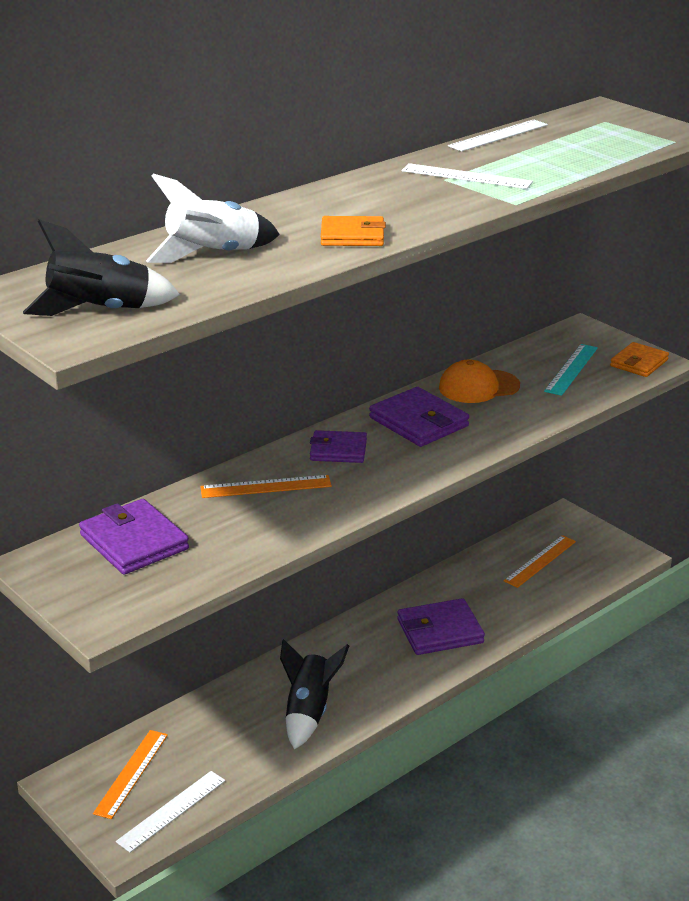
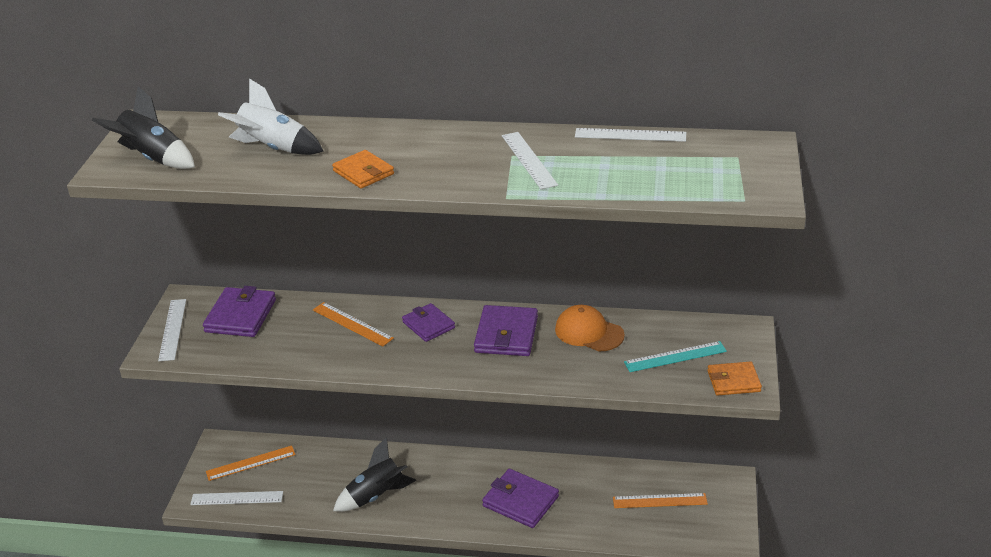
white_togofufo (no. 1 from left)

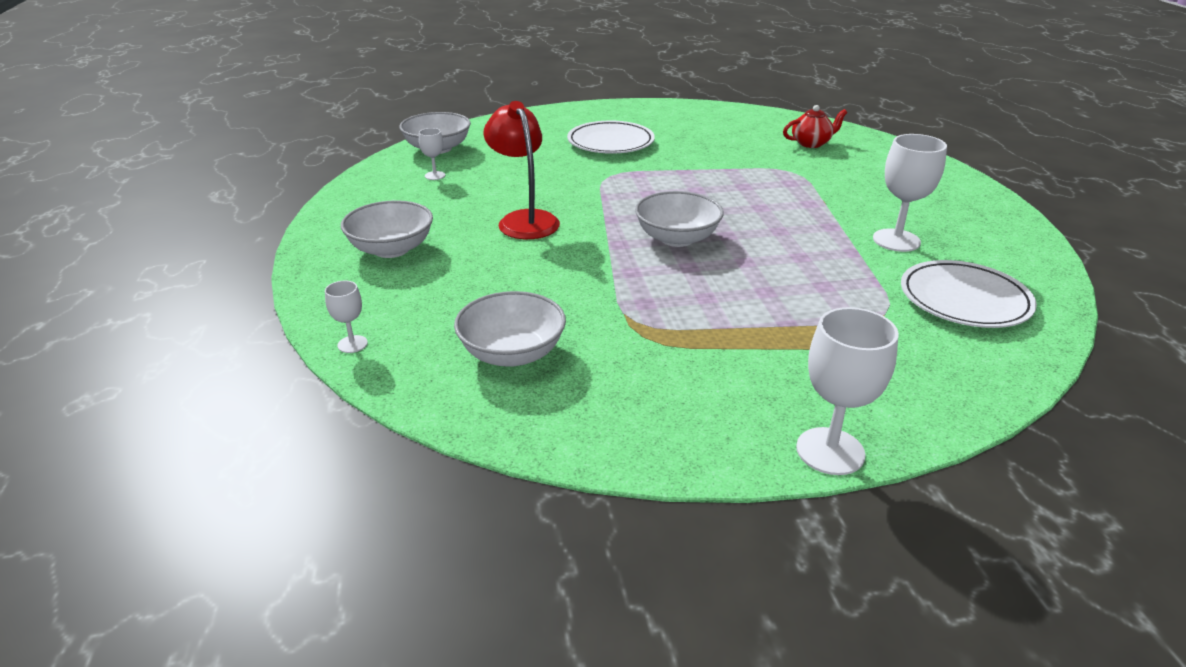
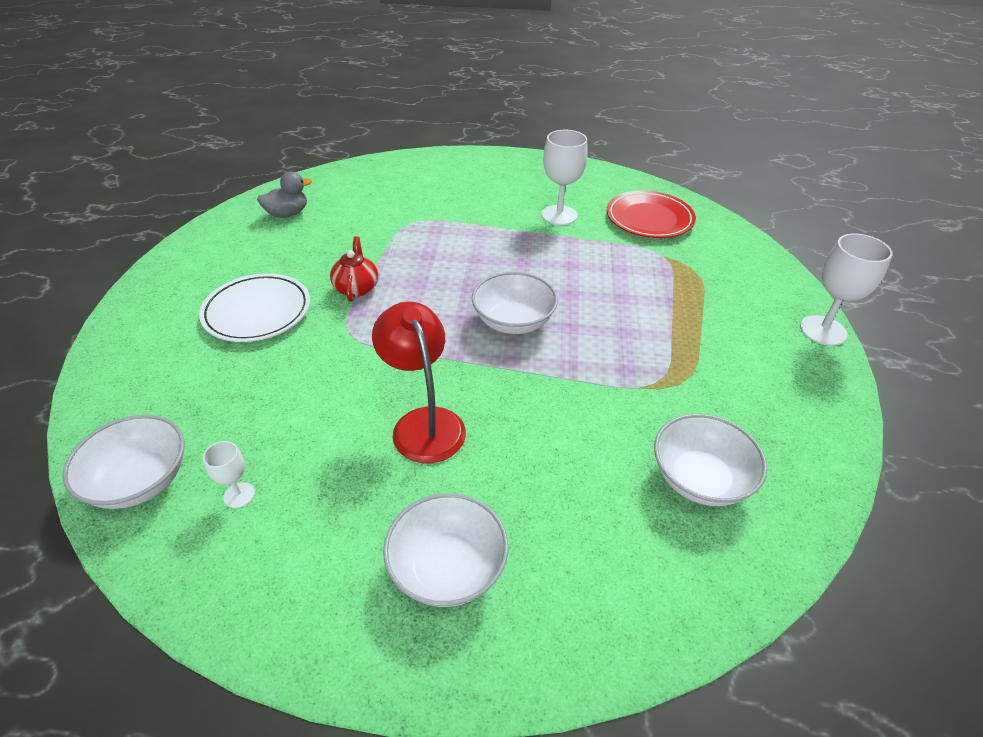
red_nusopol; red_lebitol; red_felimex; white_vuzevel (no. 1 from left in the first image); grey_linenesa

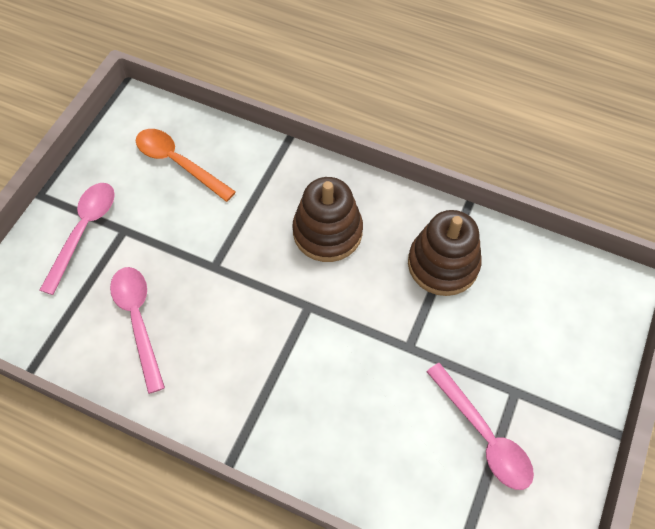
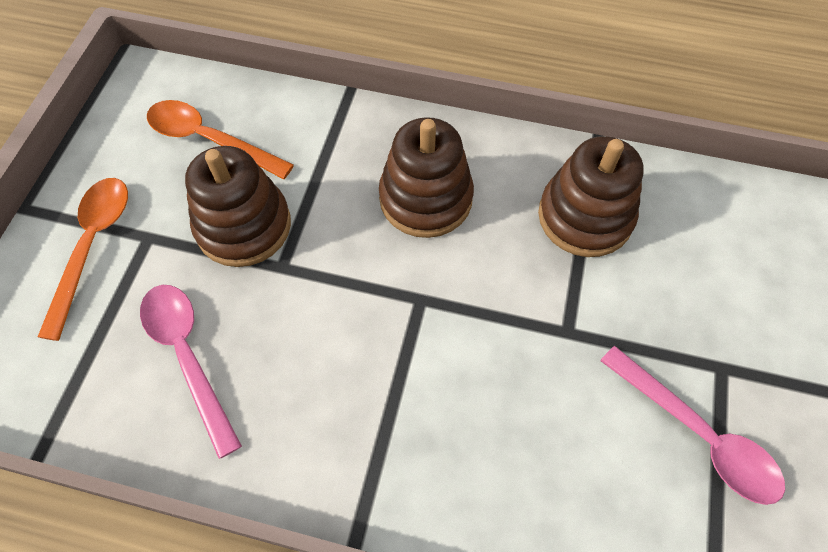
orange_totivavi (no. 1 from left); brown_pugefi (no. 1 from left)

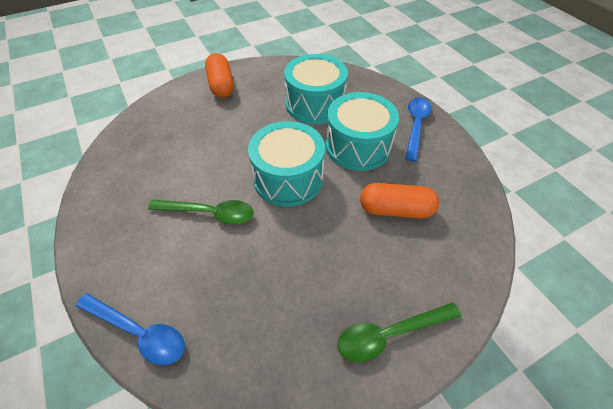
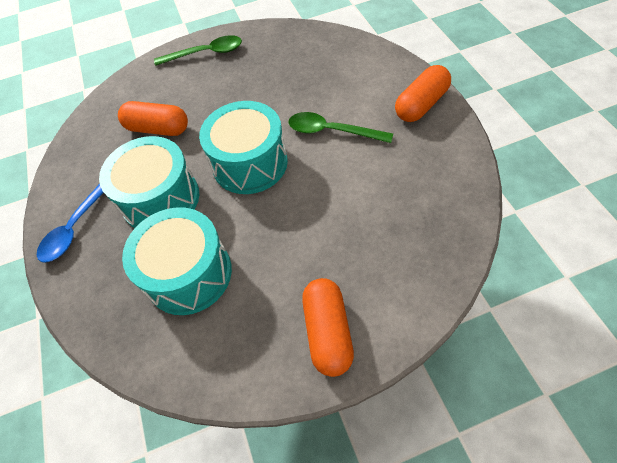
blue_totivavi (no. 1 from left in the first image); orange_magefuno (no. 3 from left)

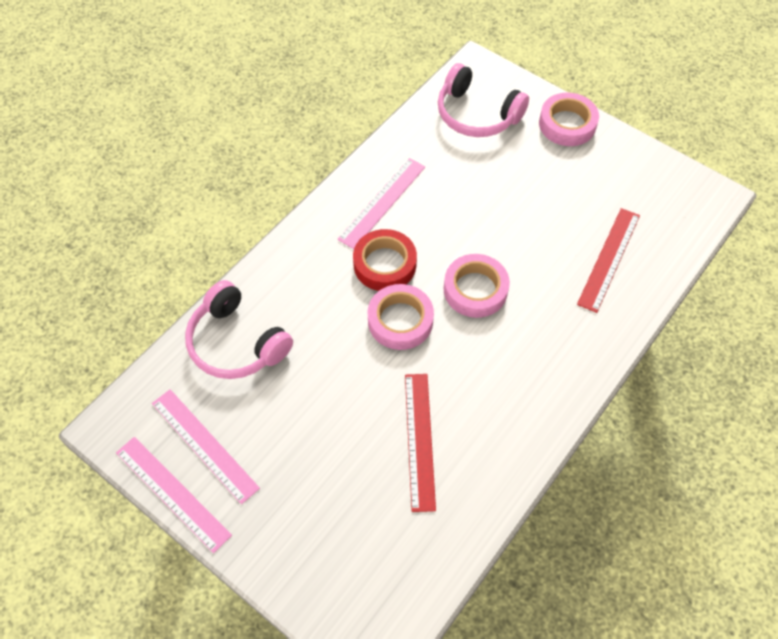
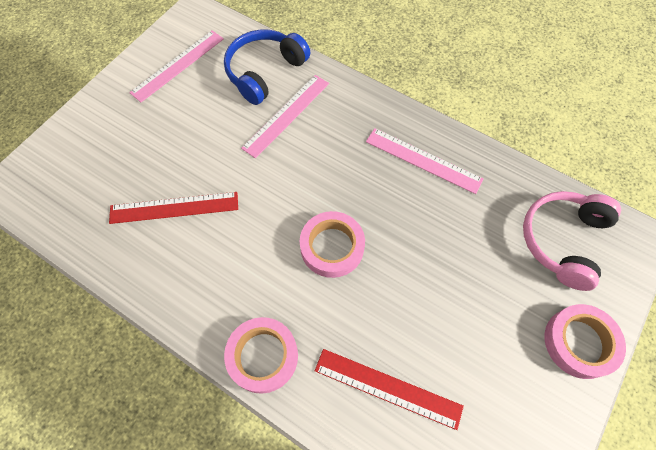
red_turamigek; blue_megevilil; pink_turamigek (no. 1 from left); pink_togofufo (no. 2 from left)

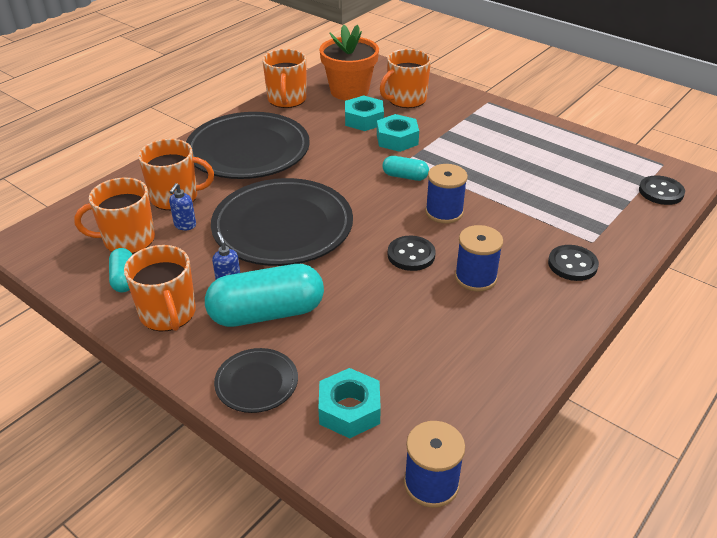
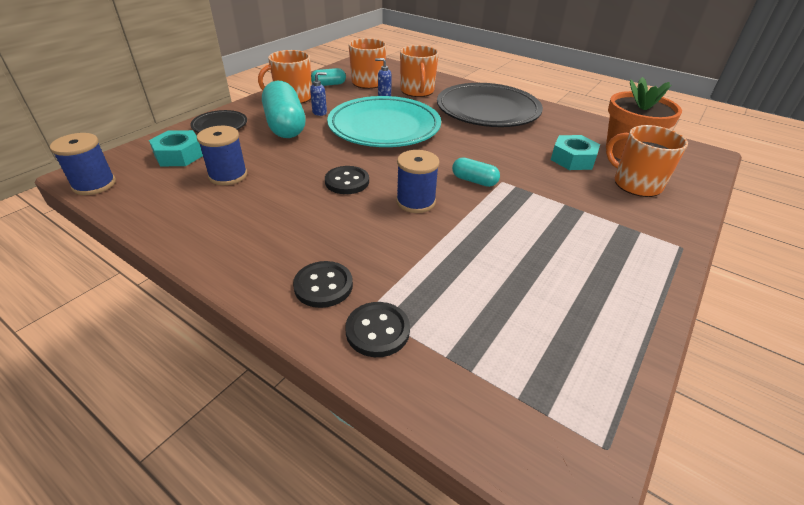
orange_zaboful (no. 4 from left in the first image); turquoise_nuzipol (no. 3 from left in the first image); turquoise_magefuno (no. 3 from left); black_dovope (no. 3 from left); turquoise_felimex; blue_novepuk (no. 2 from left)

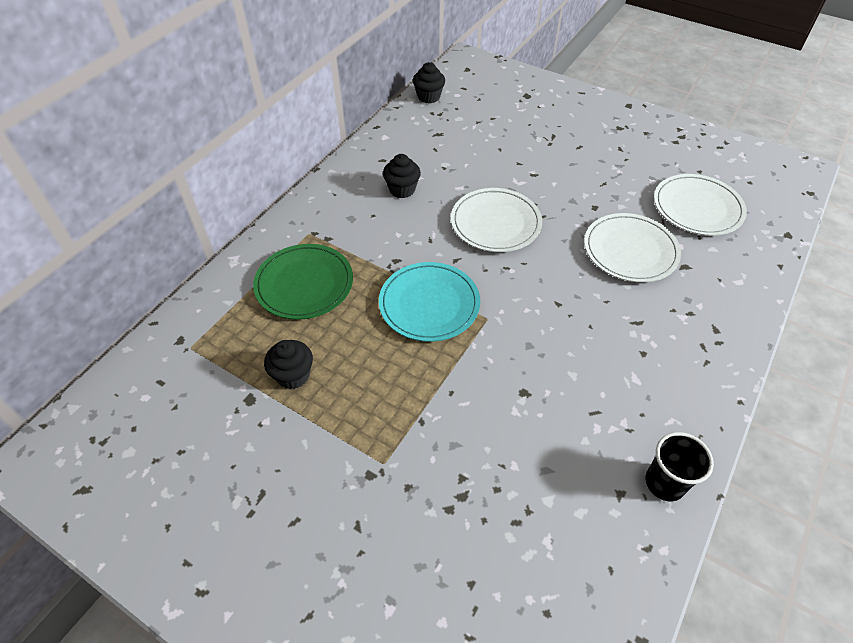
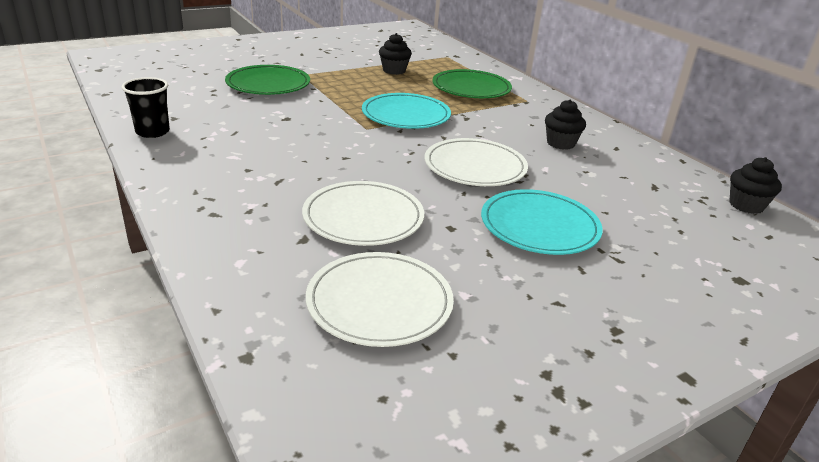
green_felimex (no. 1 from left); turquoise_felimex (no. 2 from left)

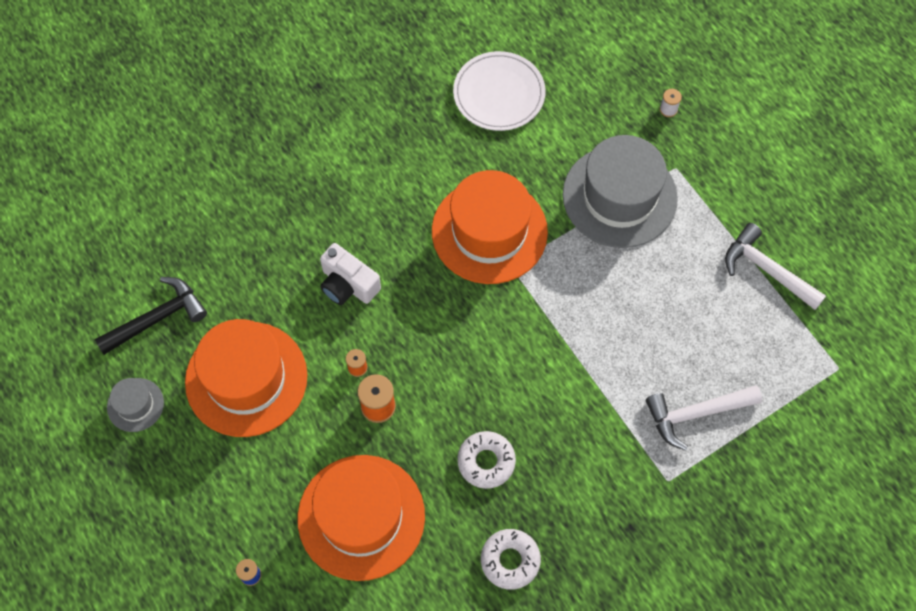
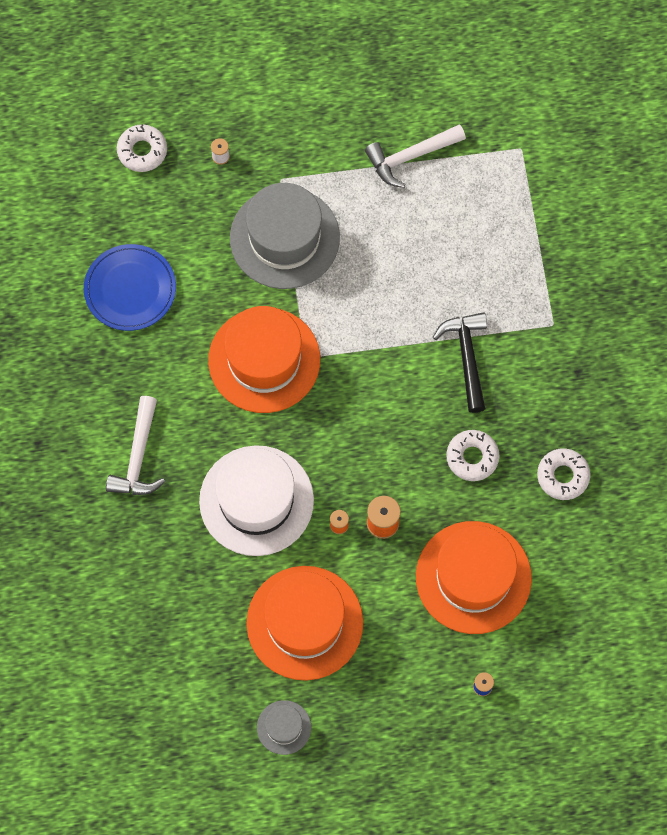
blue_felimex; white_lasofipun; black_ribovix; white_ribovix (no. 1 from left); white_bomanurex (no. 1 from left)

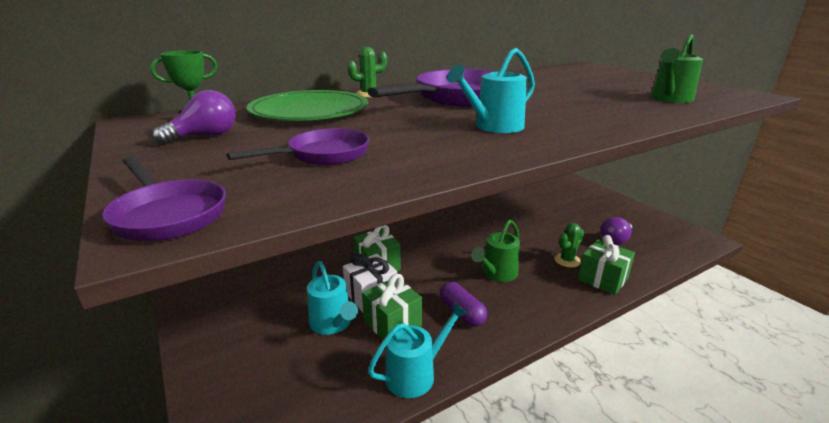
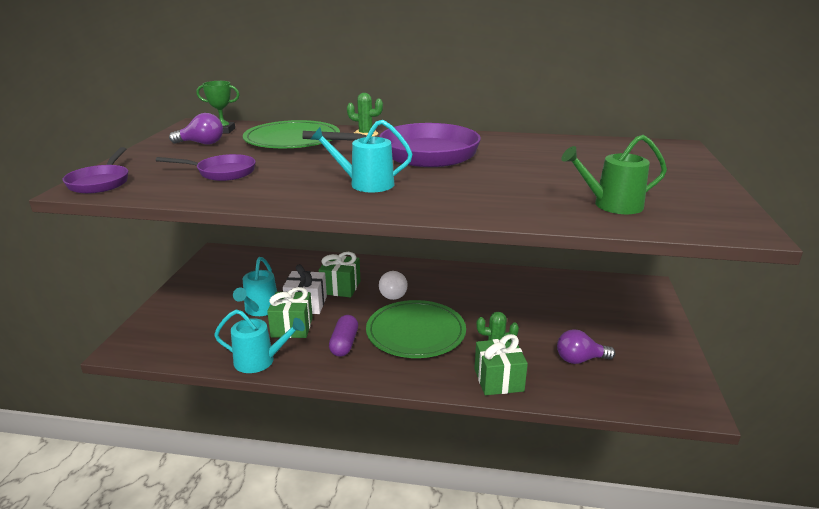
green_felimex (no. 2 from left); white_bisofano

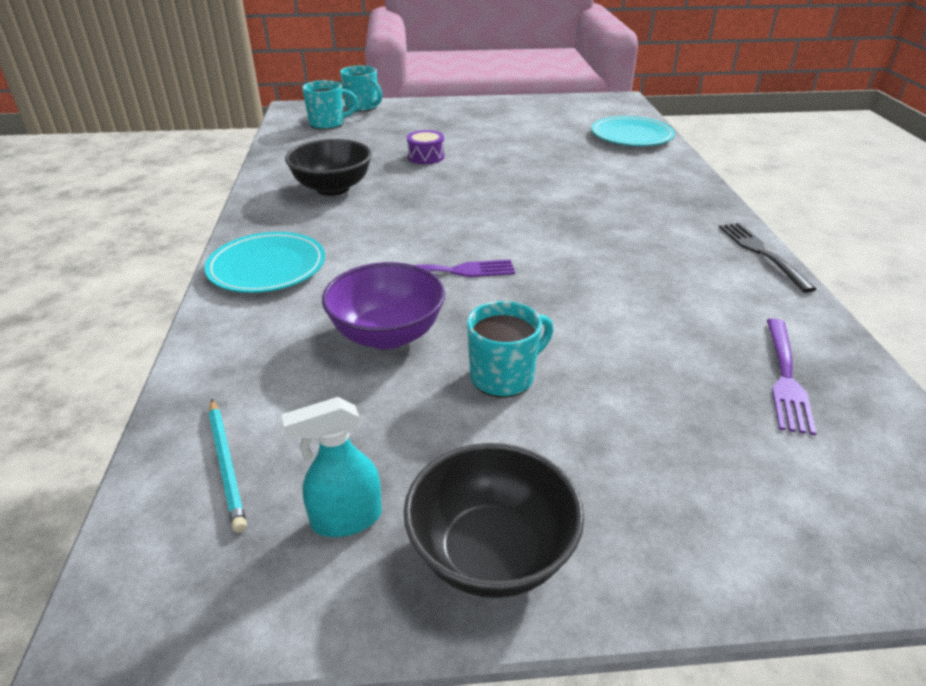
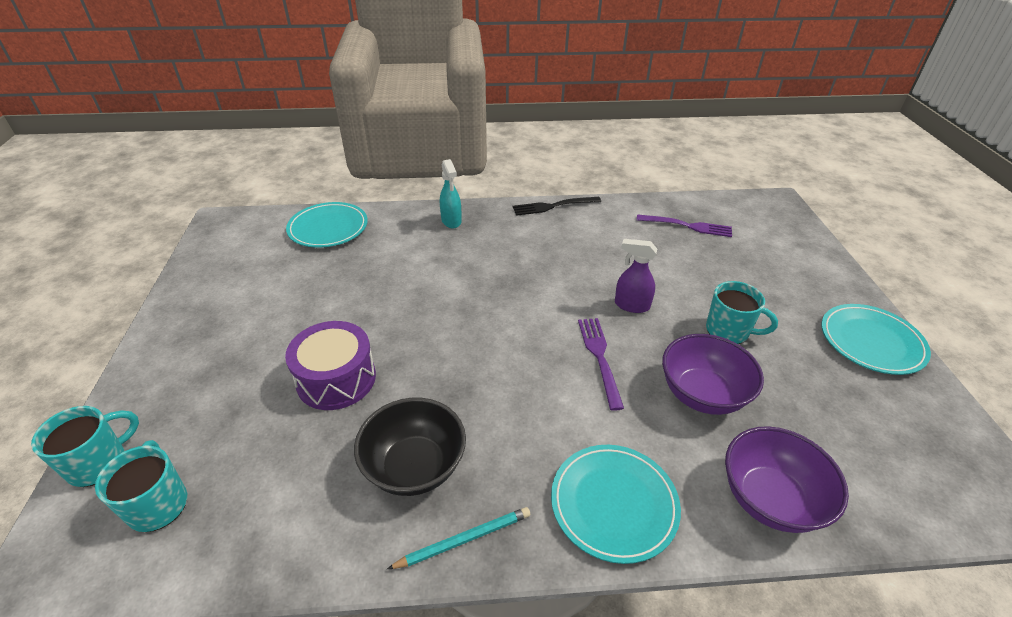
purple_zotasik; turquoise_zaboful (no. 3 from left); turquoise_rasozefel; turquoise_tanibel; turquoise_felimex (no. 3 from left); purple_rasozefel; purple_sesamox (no. 2 from left)

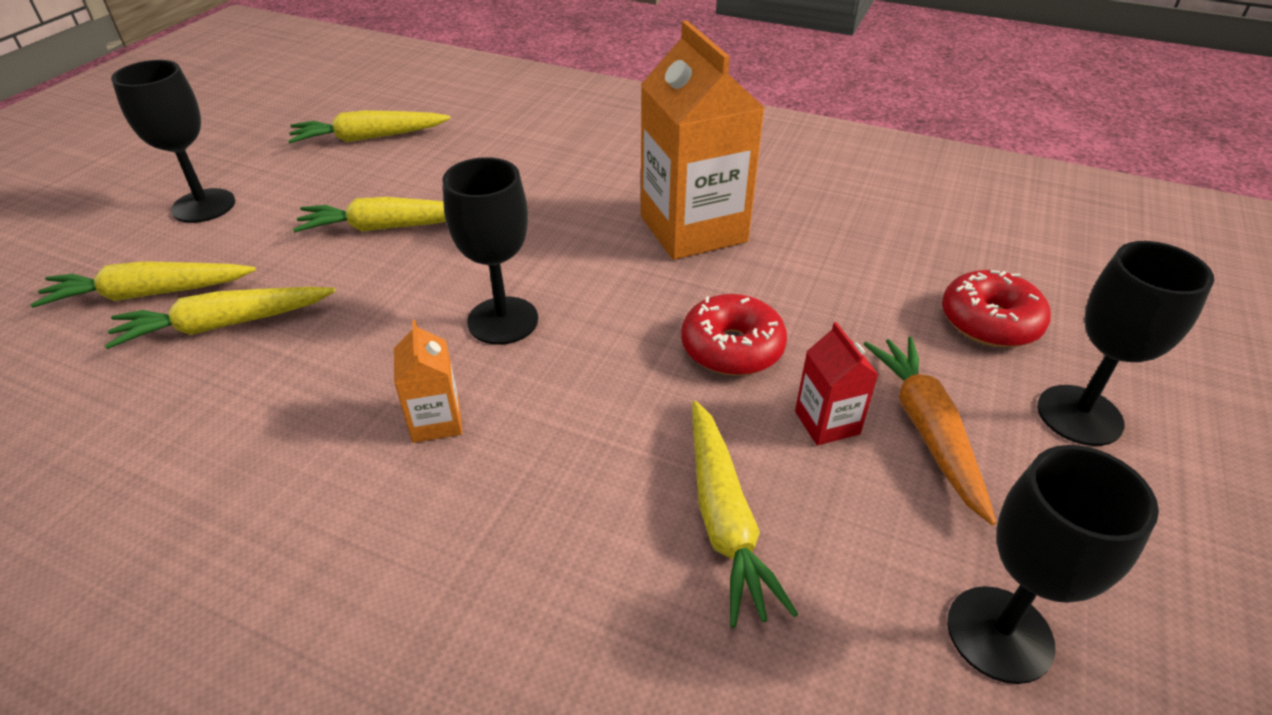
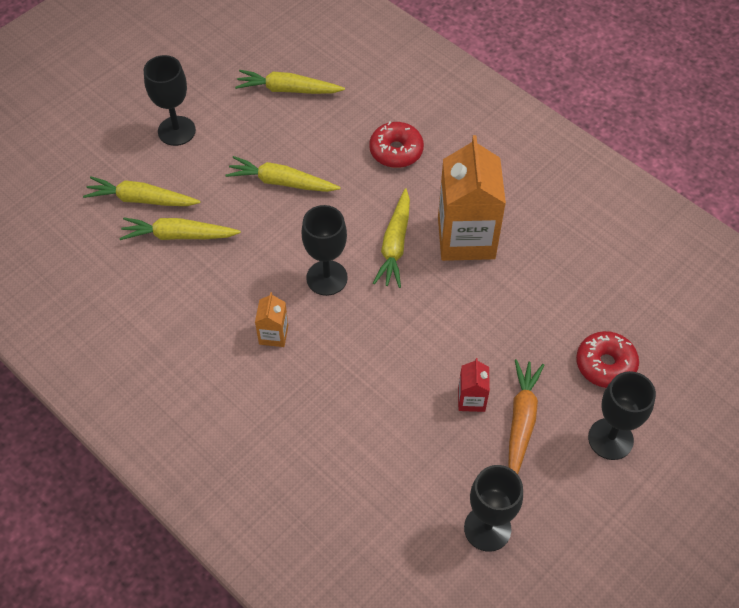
red_bomanurex (no. 1 from left); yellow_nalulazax (no. 5 from left)

